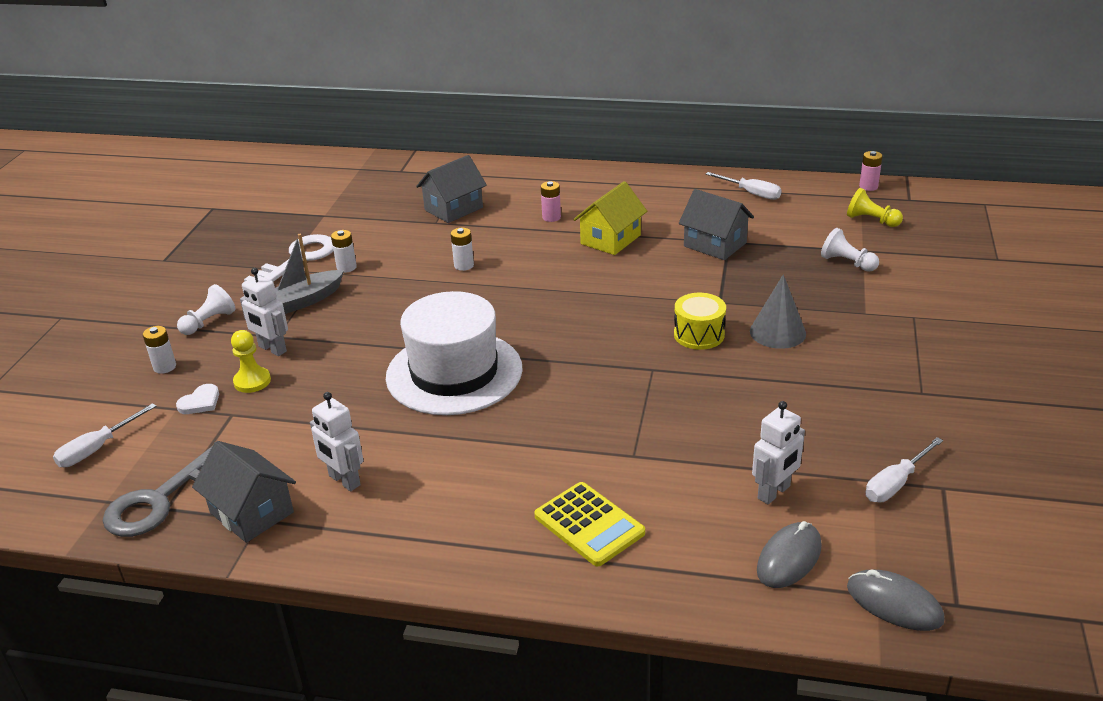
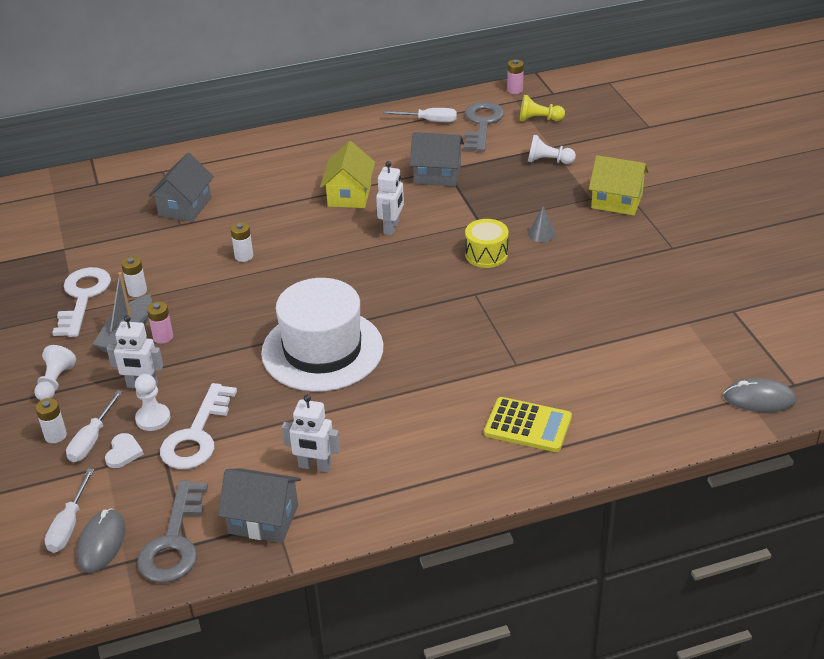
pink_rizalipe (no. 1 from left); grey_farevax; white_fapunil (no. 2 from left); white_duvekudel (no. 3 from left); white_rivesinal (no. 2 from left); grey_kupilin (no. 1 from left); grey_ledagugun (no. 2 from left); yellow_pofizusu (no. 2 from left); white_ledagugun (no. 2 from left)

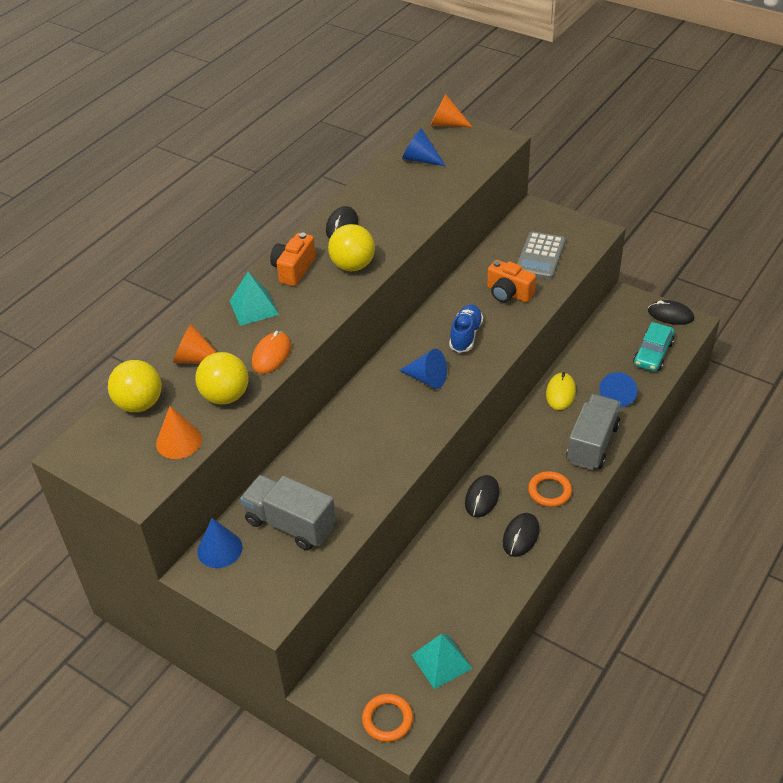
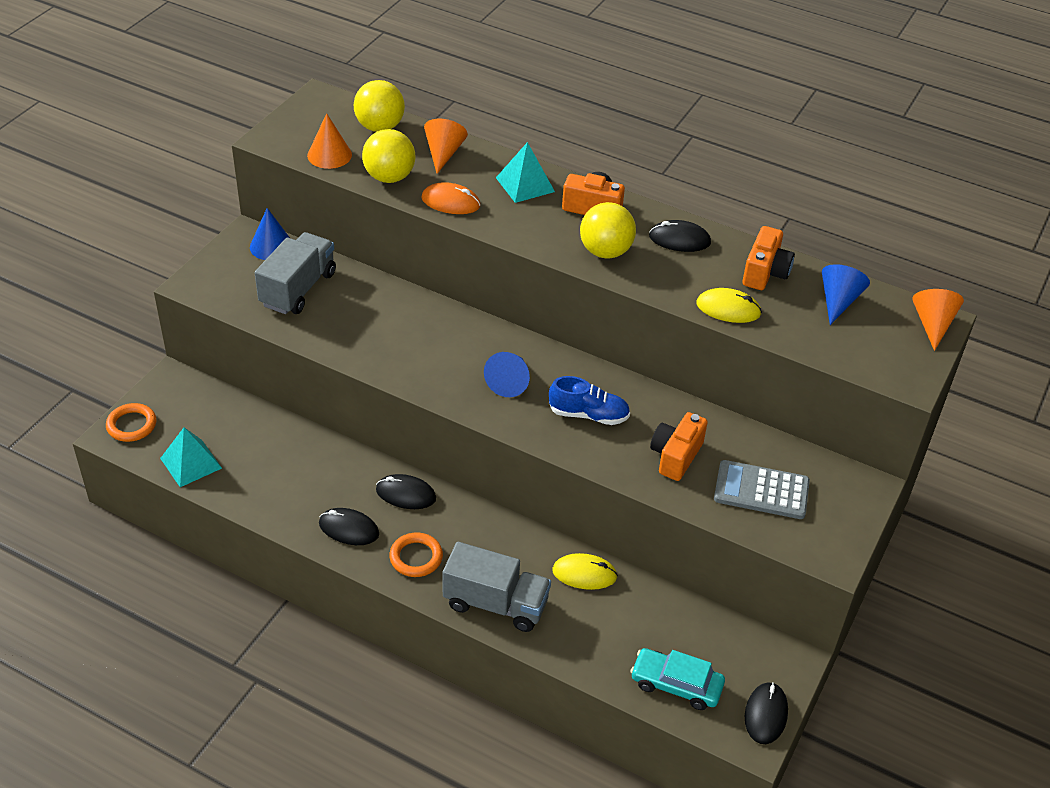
blue_farevax (no. 4 from left in the first image); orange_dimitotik (no. 3 from left); yellow_kupilin (no. 2 from left)

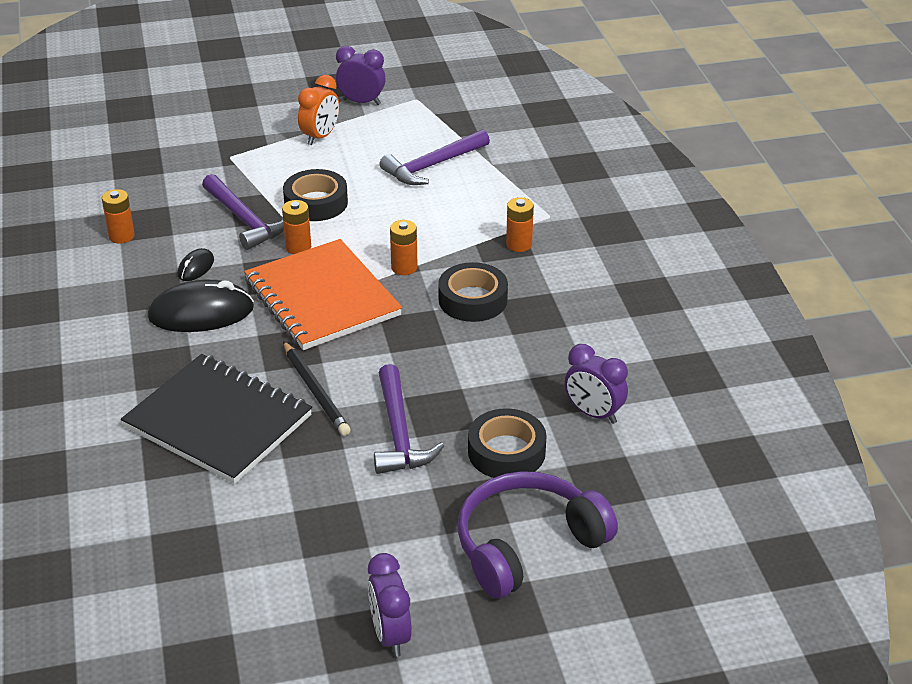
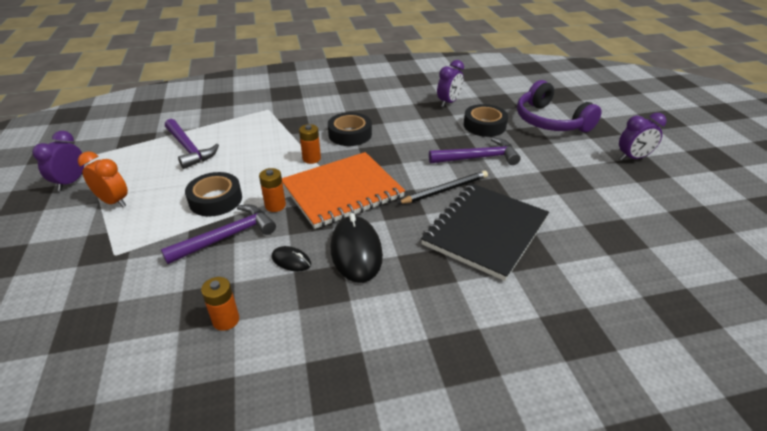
orange_rizalipe (no. 4 from left in the first image)

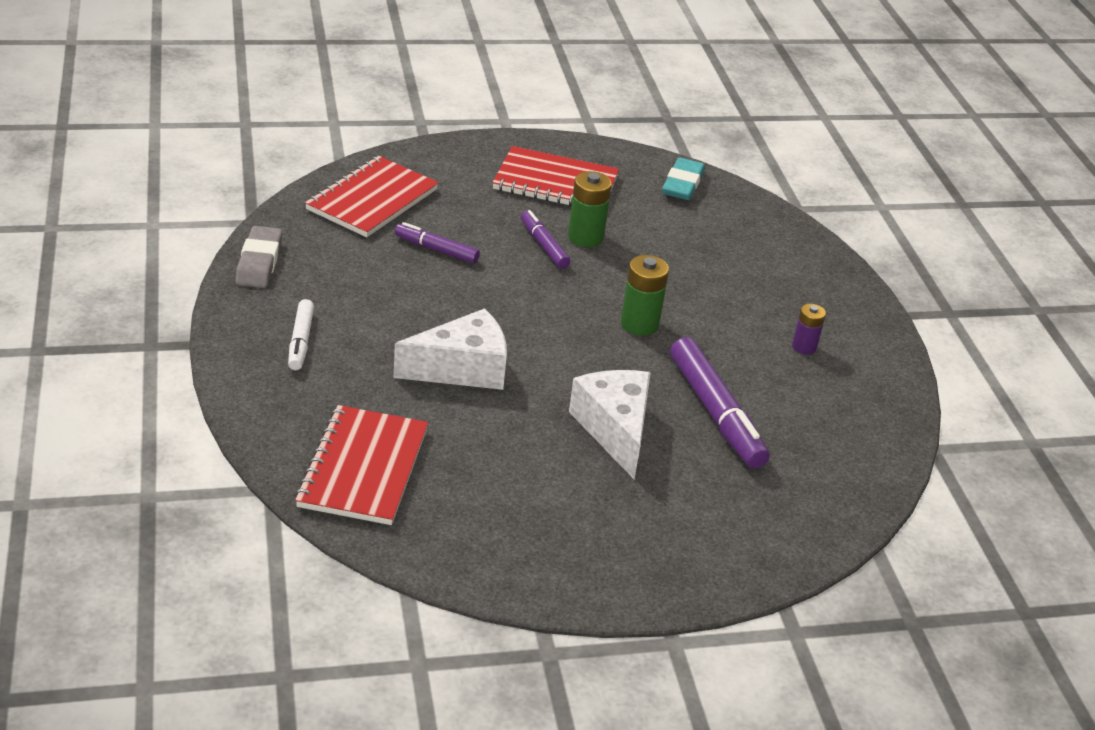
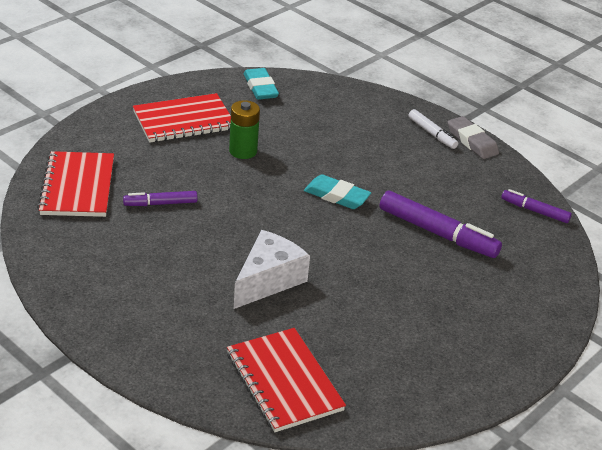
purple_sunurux (no. 3 from left); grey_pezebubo; turquoise_pezebubo (no. 2 from left); white_sunurux; purple_rizalipe; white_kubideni (no. 2 from left in the first image)

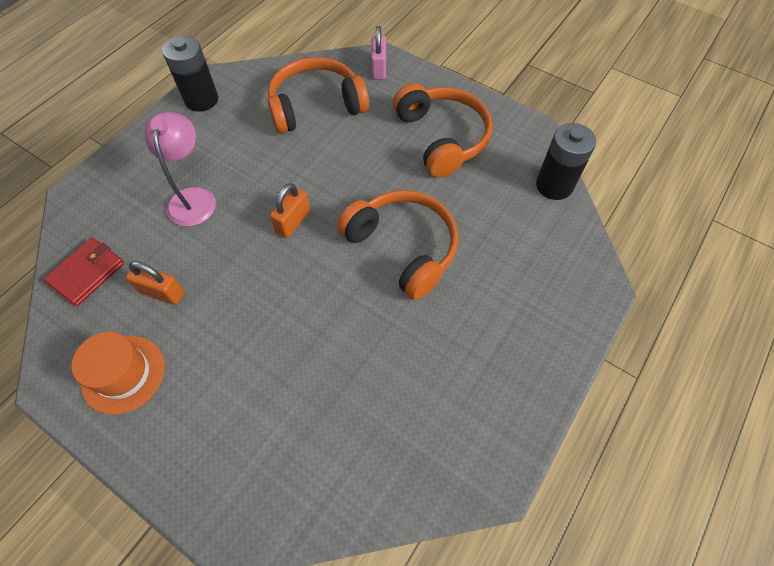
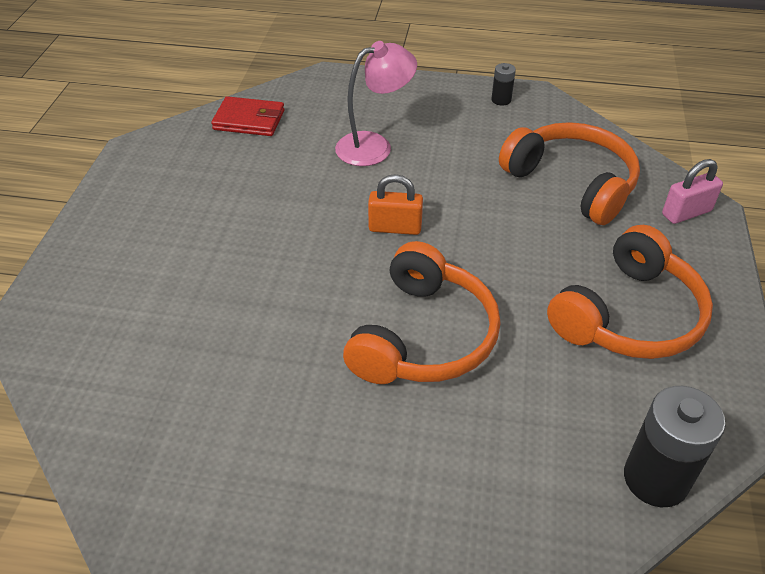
black_rizalipe (no. 1 from left); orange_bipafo (no. 1 from left in the first image); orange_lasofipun

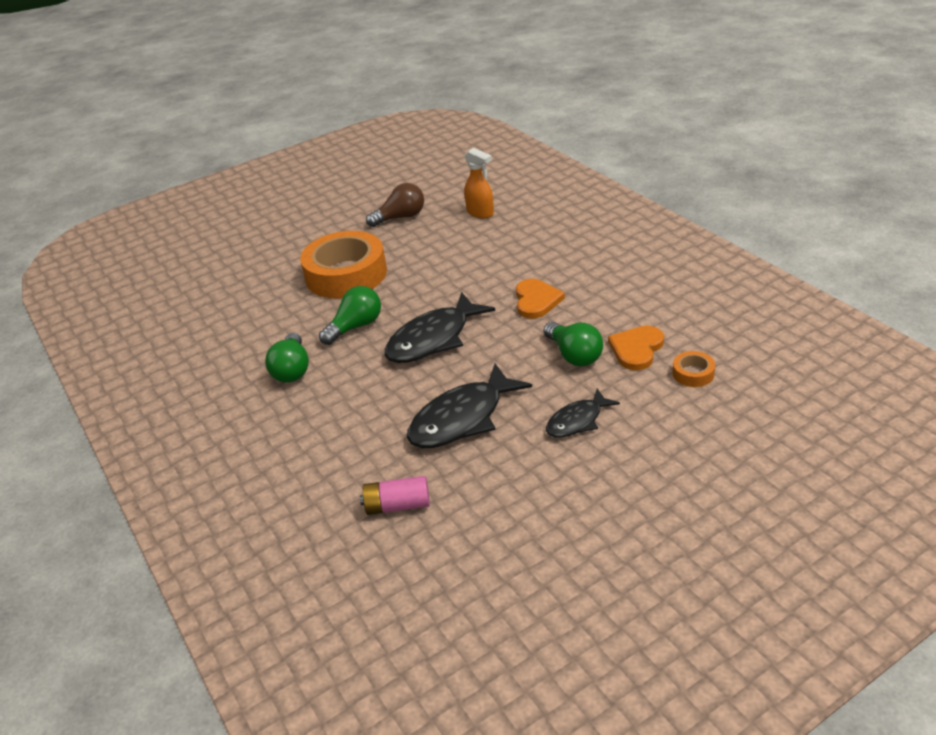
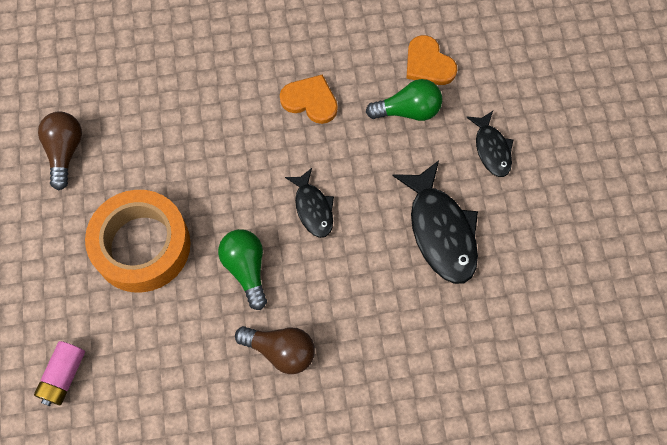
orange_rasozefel; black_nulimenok (no. 1 from left); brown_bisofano (no. 2 from left); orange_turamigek (no. 2 from left in the first image); pink_rizalipe

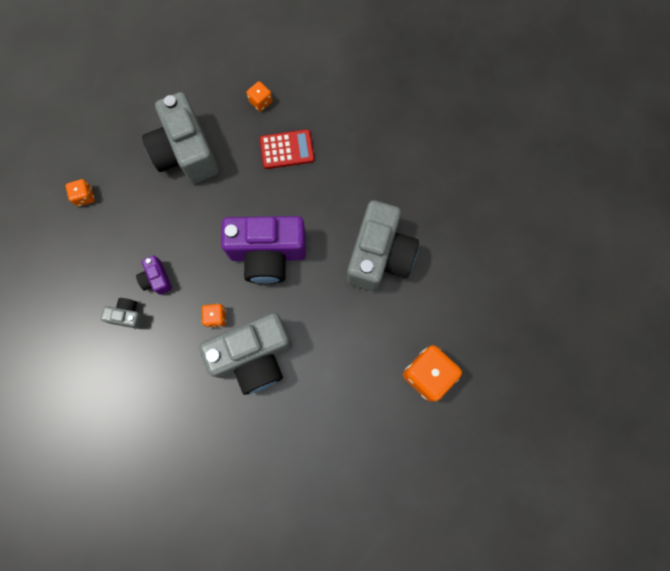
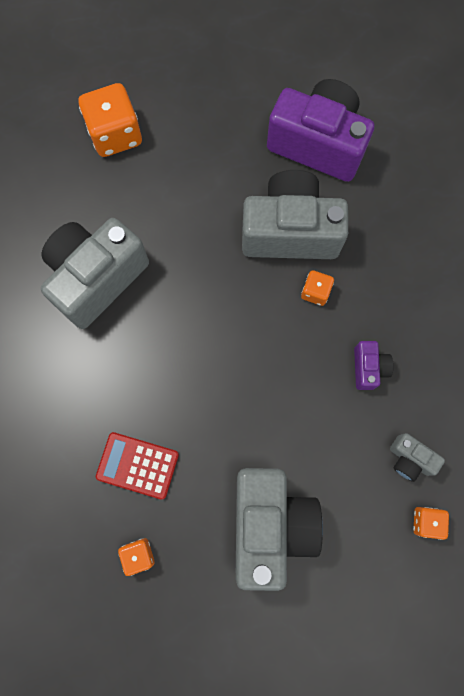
purple_dimitotik (no. 1 from left); grey_dimitotik (no. 4 from left)

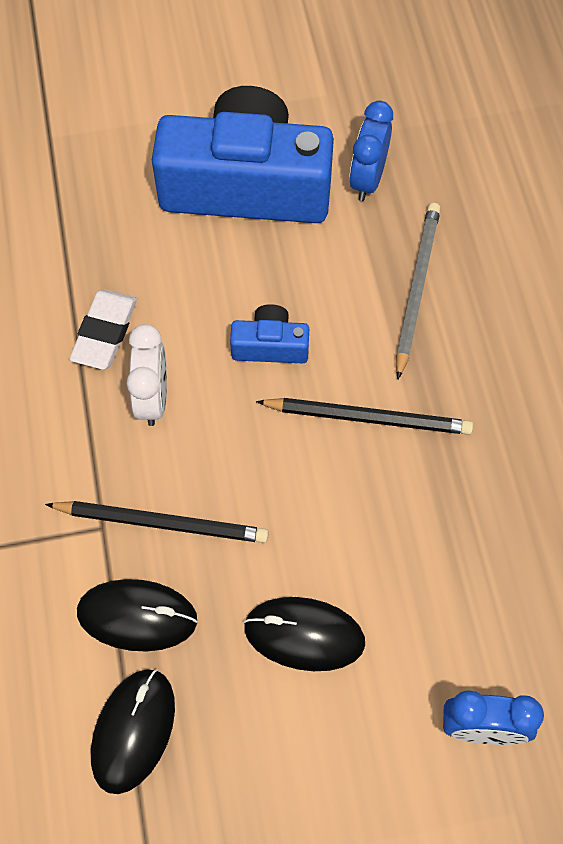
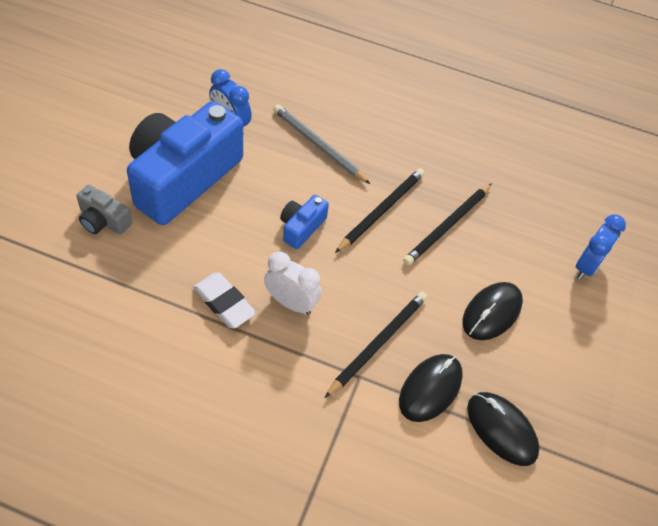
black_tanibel (no. 3 from left); grey_dimitotik

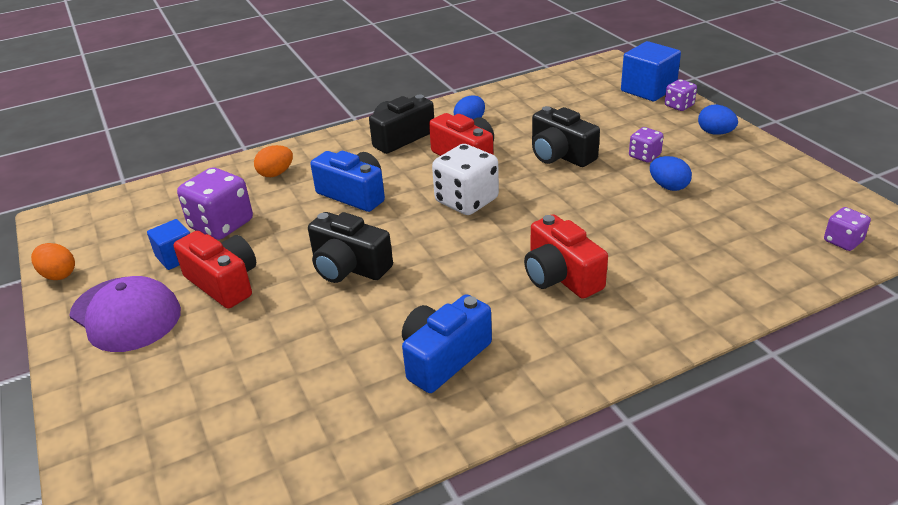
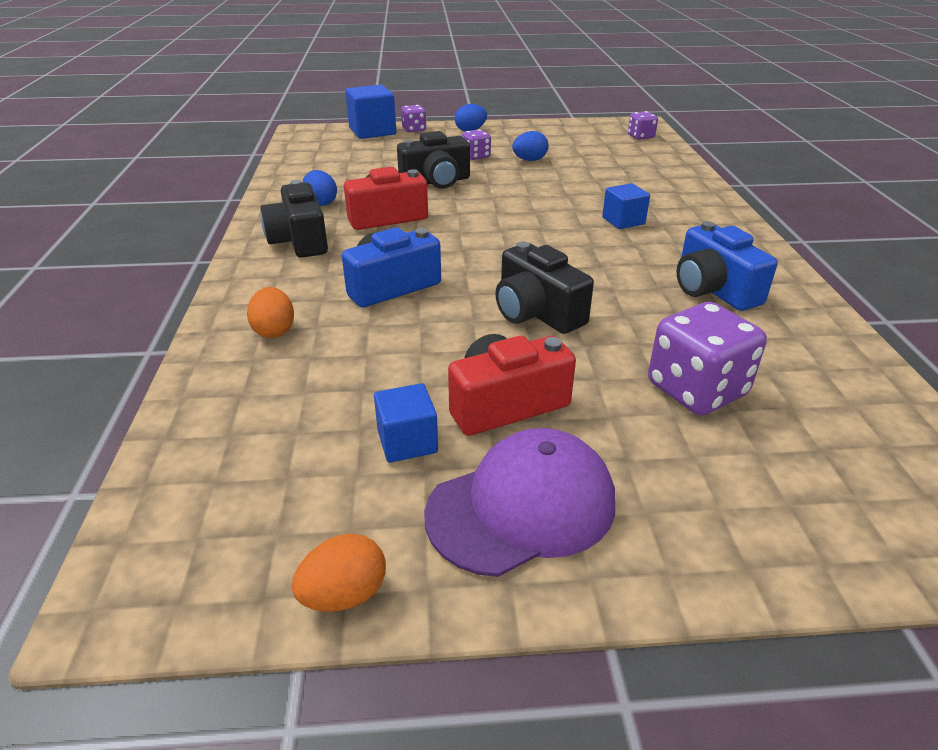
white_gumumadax; purple_gumumadax (no. 4 from left); black_dimitotik (no. 3 from left); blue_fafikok (no. 3 from left)

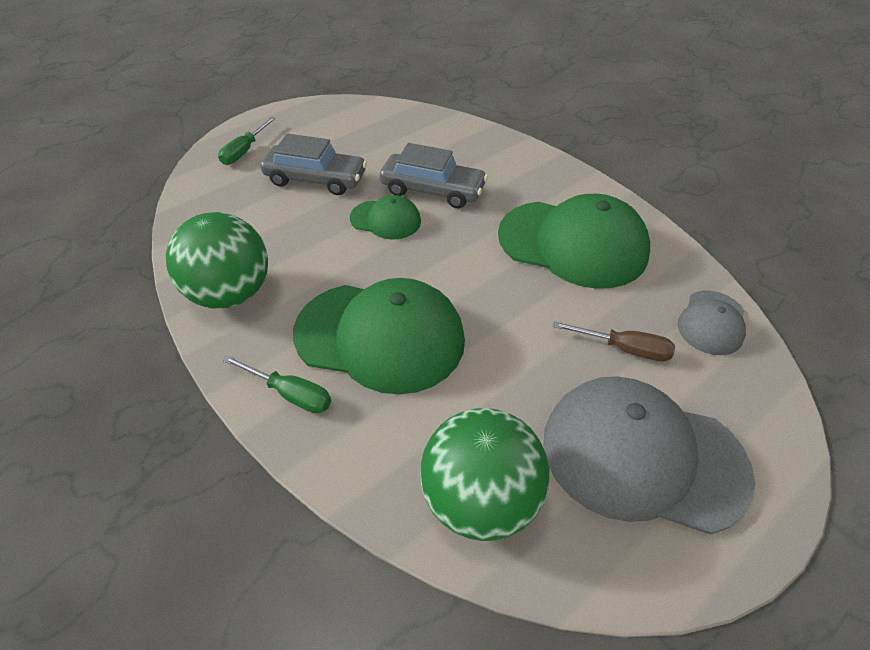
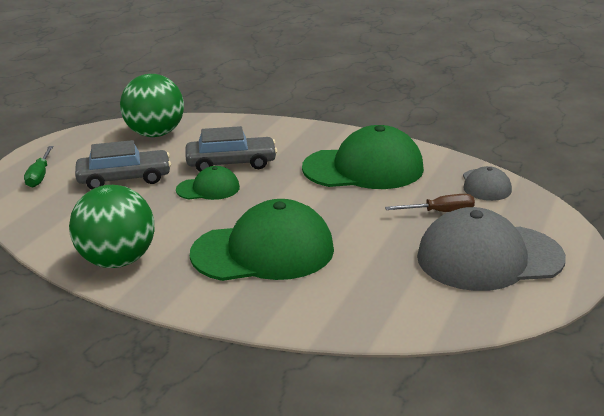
green_rivesinal (no. 2 from left in the first image); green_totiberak (no. 2 from left)

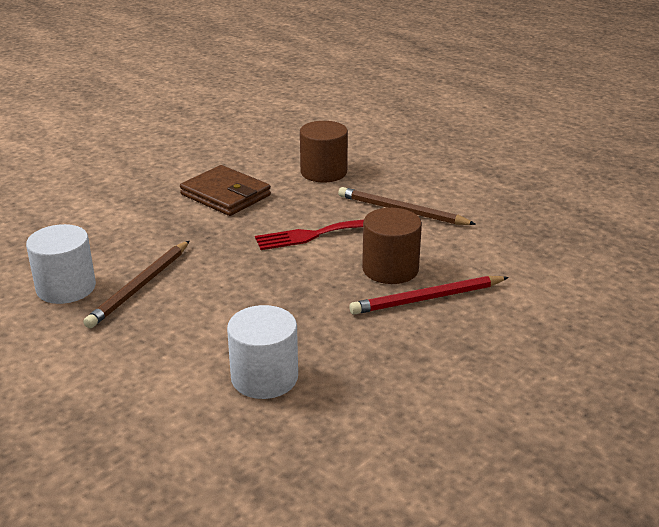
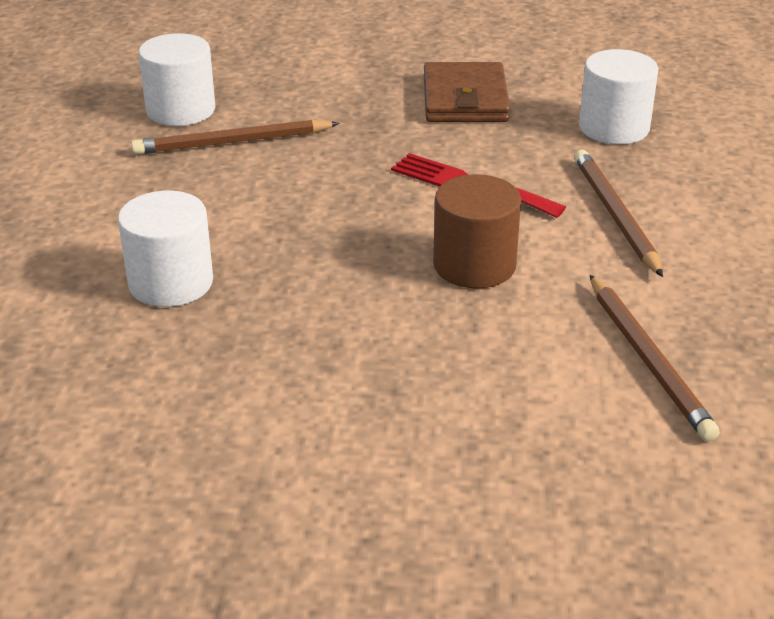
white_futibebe (no. 3 from left); red_tanibel; brown_tanibel (no. 3 from left)

